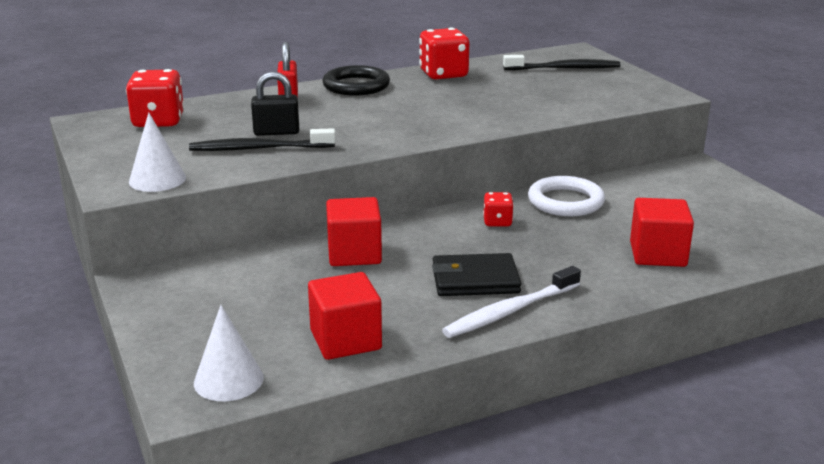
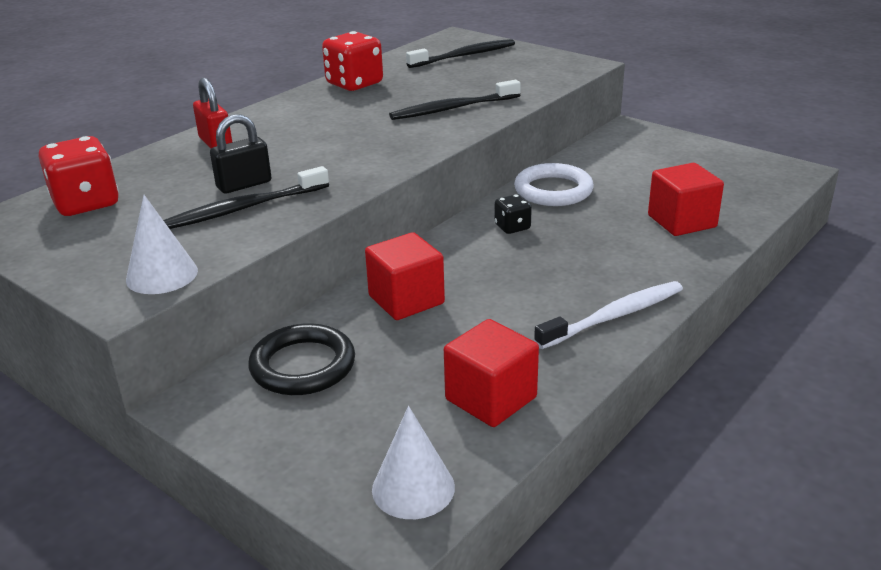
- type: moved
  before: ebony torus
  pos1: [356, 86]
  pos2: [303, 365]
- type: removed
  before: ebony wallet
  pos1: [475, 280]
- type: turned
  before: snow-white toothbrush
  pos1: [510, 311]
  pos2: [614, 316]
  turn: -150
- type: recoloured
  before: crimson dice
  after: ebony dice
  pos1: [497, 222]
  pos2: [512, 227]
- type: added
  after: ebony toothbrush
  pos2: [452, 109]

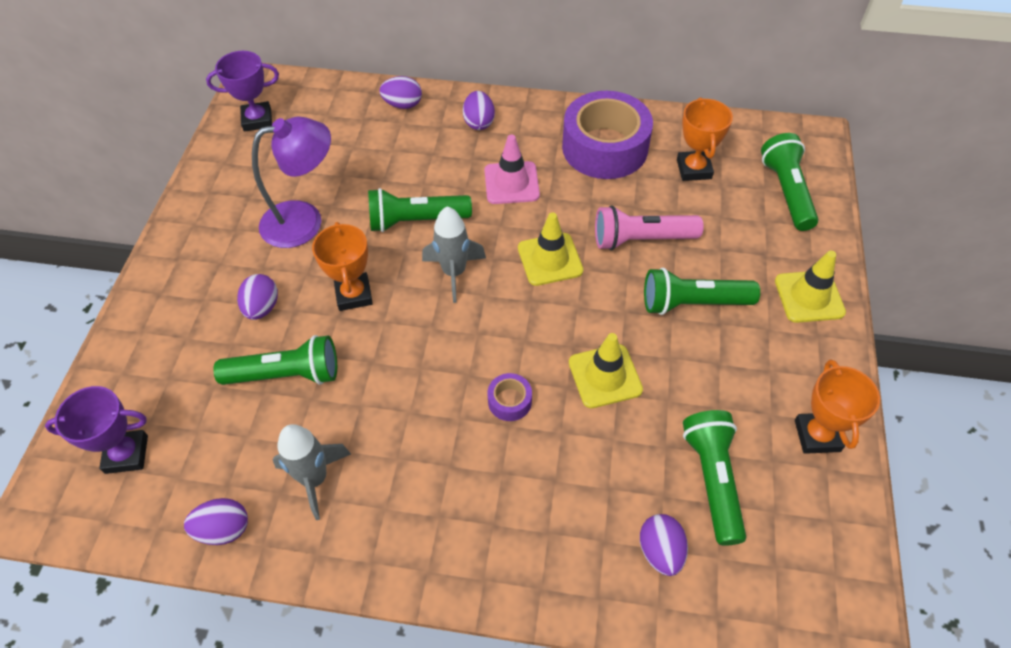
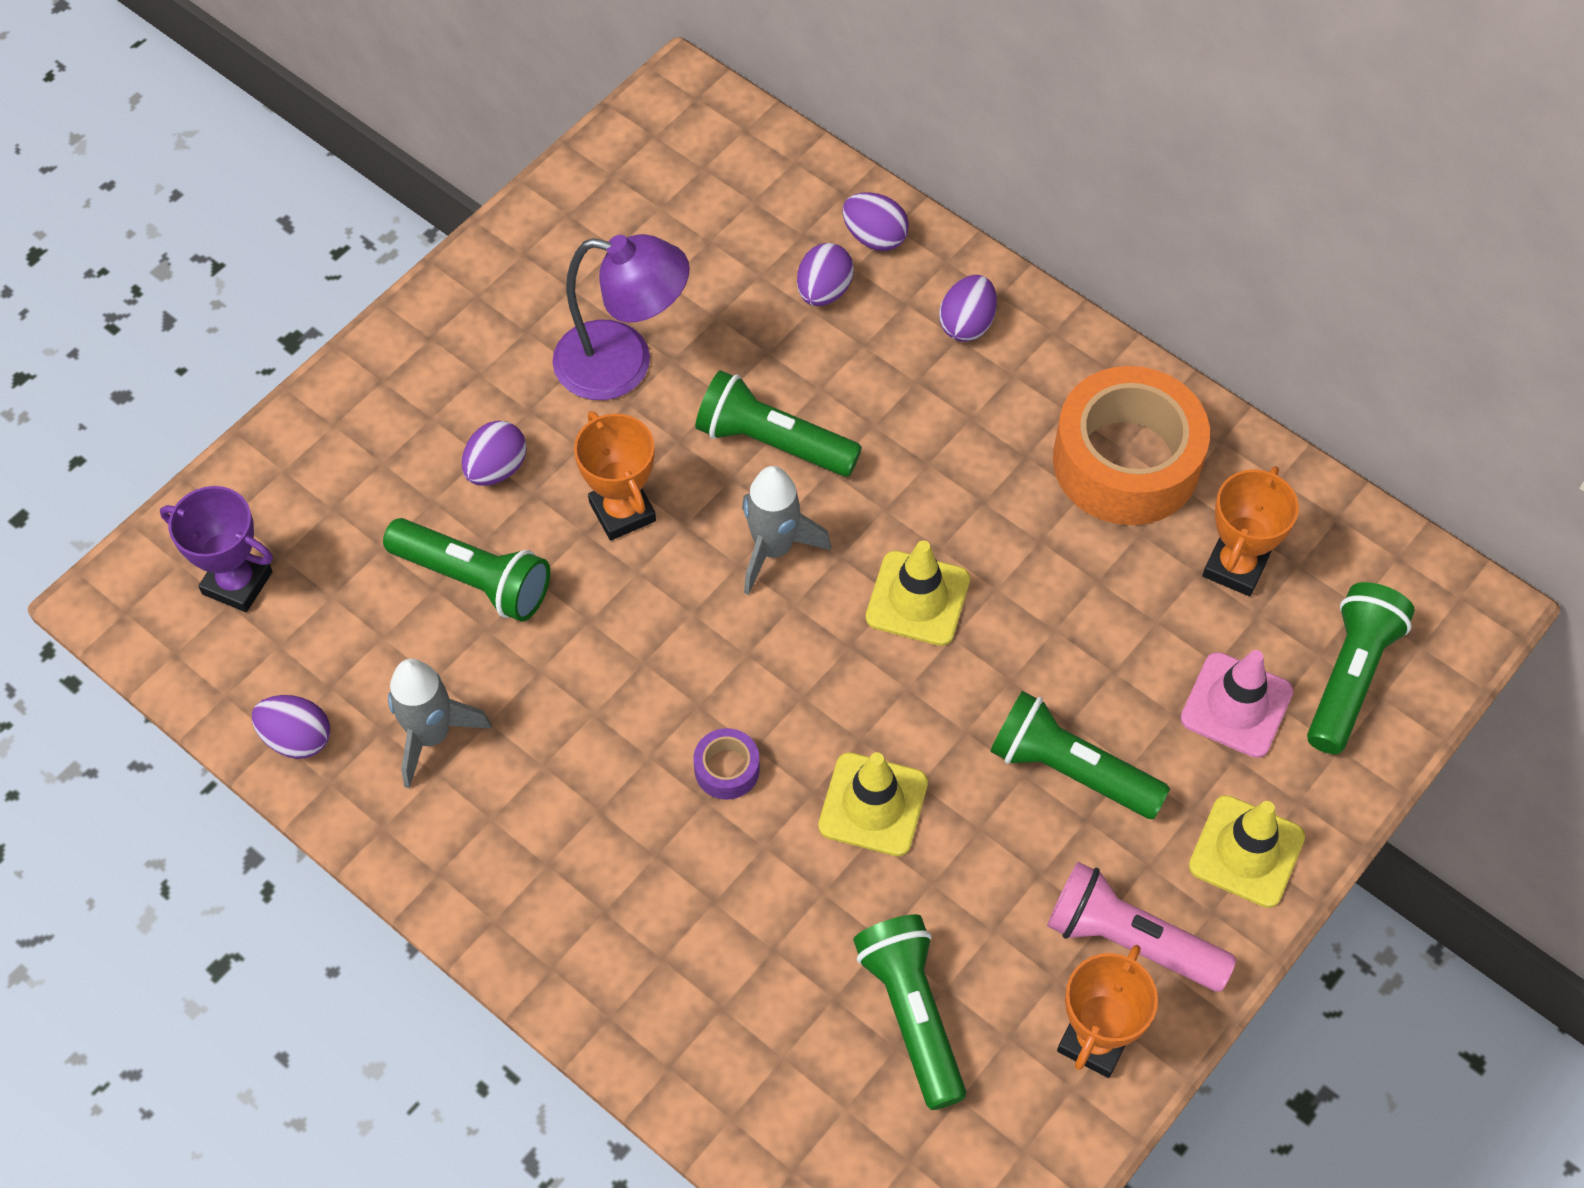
- type: removed
  before: royal purple trophy
  pos1: [257, 120]
- type: turned
  before: bright orange trophy
  pos1: [354, 295]
  pos2: [622, 512]
  turn: -45
- type: moved
  before: pink road cone
  pos1: [511, 183]
  pos2: [1236, 705]
- type: recoloured
  before: royal purple sticky tape
  after: bright orange sticky tape
  pos1: [605, 147]
  pos2: [1126, 461]
- type: moved
  before: pink torch
  pos1: [641, 240]
  pos2: [1129, 941]
- type: moved
  before: royal purple toy egg
  pos1: [660, 551]
  pos2: [824, 291]
- type: turned
  before: emerald torch
  pos1: [712, 479]
  pos2: [911, 1014]
  turn: -45

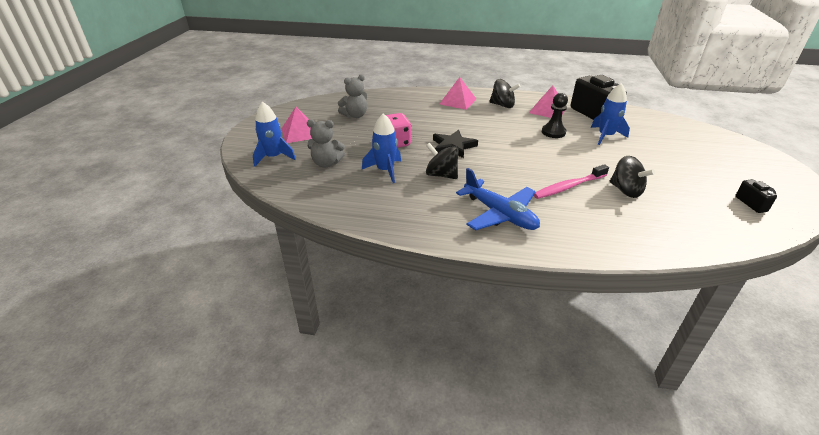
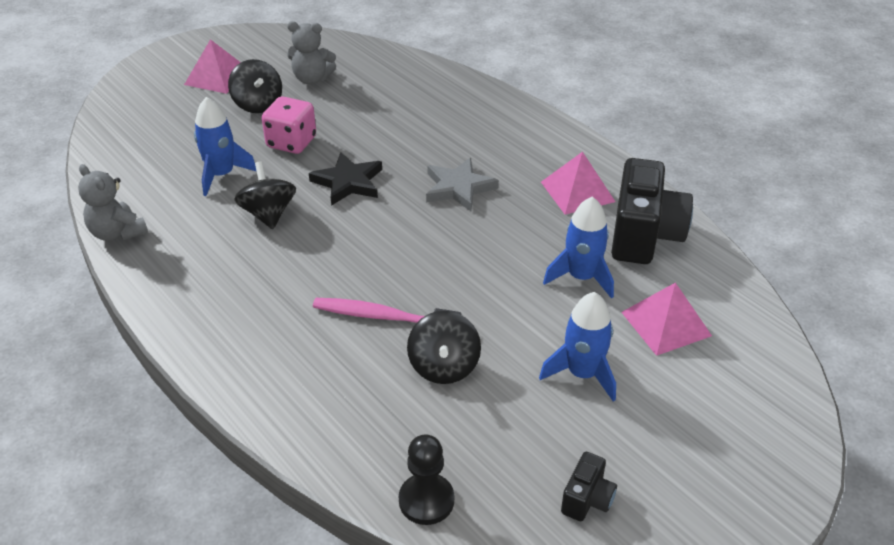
- type: moved
  before: royal blue spaceship
  pos1: [273, 157]
  pos2: [582, 374]
- type: moved
  before: grey teddy
  pos1: [326, 163]
  pos2: [117, 233]
- type: moved
  before: pink pyramid shape
  pos1: [457, 101]
  pos2: [666, 323]
- type: removed
  before: royal blue toy plane
  pos1: [499, 214]
- type: moved
  before: ebony toy top
  pos1: [502, 105]
  pos2: [258, 104]
- type: moved
  before: ebony game pawn
  pos1: [553, 132]
  pos2: [426, 500]
- type: added
  after: grey star
  pos2: [458, 188]

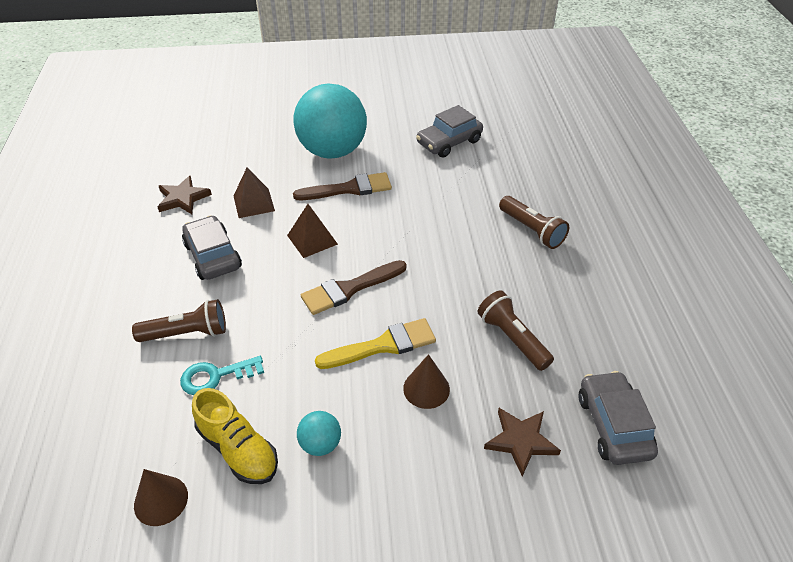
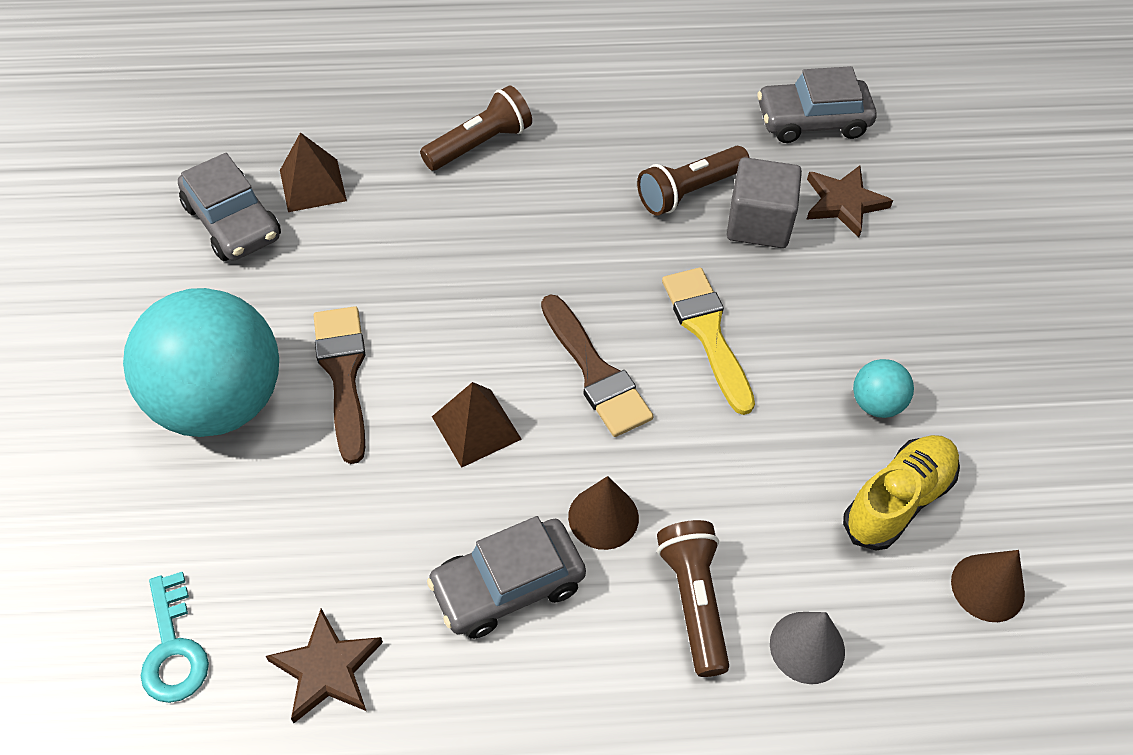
- type: moved
  before: turquoise latchkey
  pos1: [215, 376]
  pos2: [173, 649]
- type: moved
  before: brown pyramid shape
  pos1: [253, 203]
  pos2: [313, 185]
- type: moved
  before: brown cone
  pos1: [426, 388]
  pos2: [603, 517]
- type: added
  after: grey solid cube
  pos2: [758, 223]
- type: added
  after: grey cone
  pos2: [807, 647]

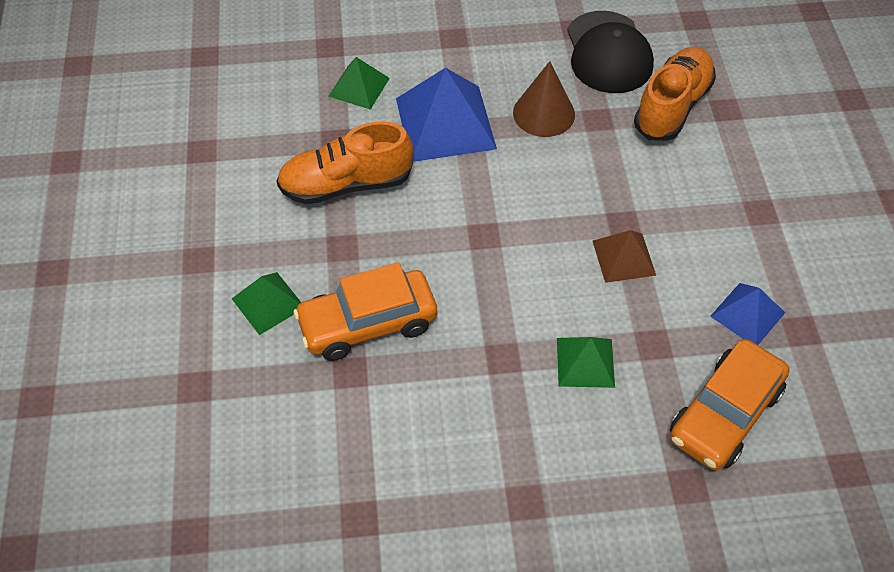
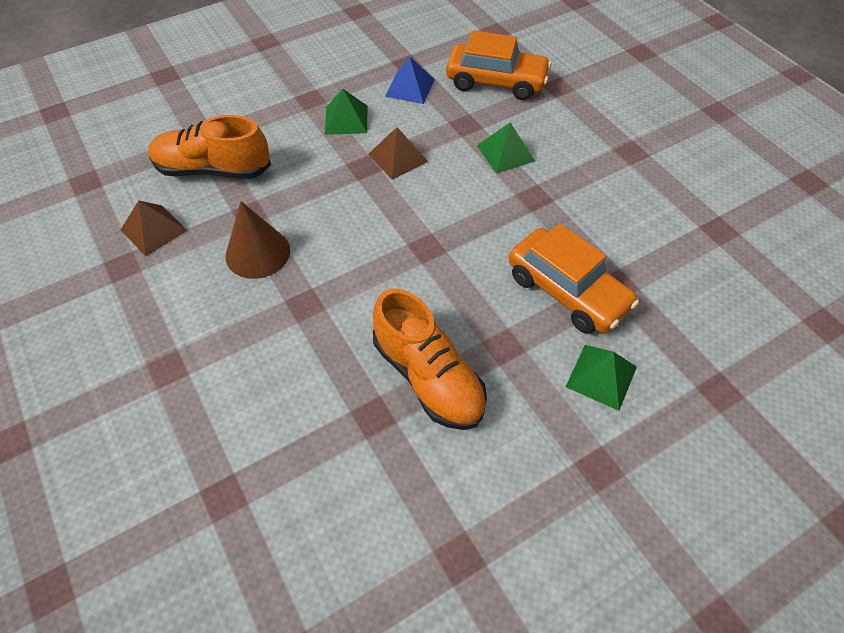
- type: moved
  before: emerald pyramid shape
  pos1: [359, 87]
  pos2: [346, 119]
- type: removed
  before: royal blue pyramid shape
  pos1: [445, 123]
- type: replaced
  before: ebony cap
  after: brown pyramid shape
  pos1: [608, 53]
  pos2: [153, 230]

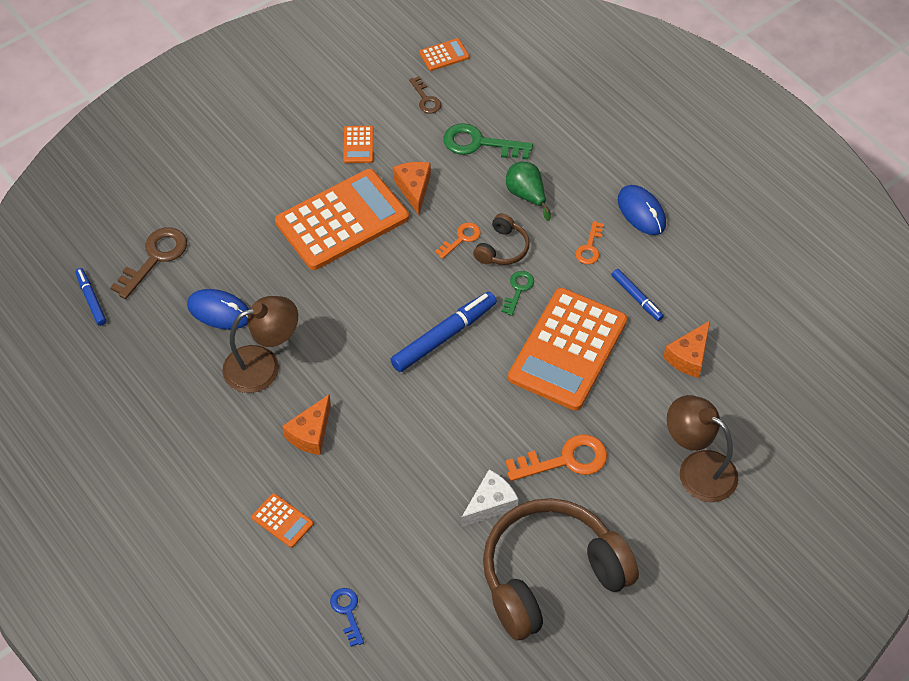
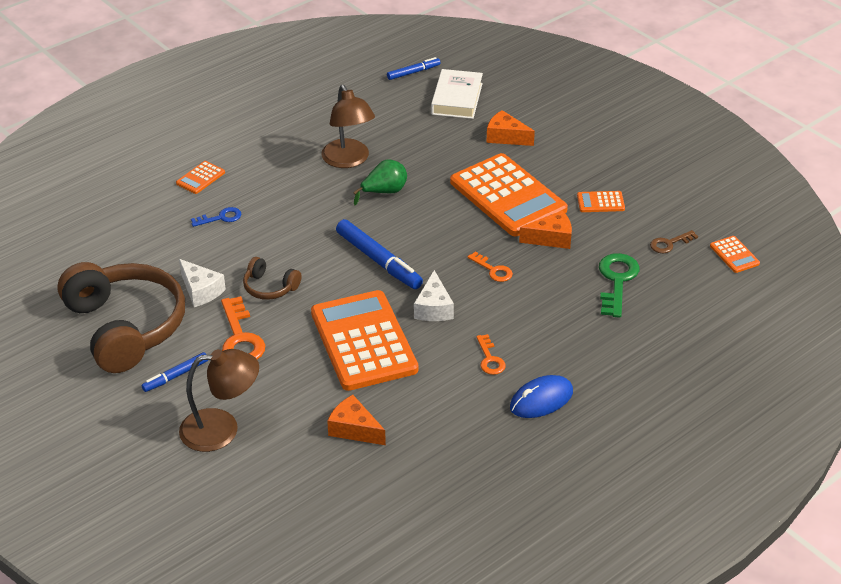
- type: replaced
  before: brown latchkey
  after: snow-white book
  pos1: [155, 258]
  pos2: [457, 99]
- type: removed
  before: royal blue computer mouse
  pos1: [219, 311]
- type: moved
  before: bright orange piece of cheese
  pos1: [311, 433]
  pos2: [505, 137]
- type: moved
  before: royal blue latchkey
  pos1: [347, 612]
  pos2: [220, 218]
- type: moved
  before: brown over-ear headphones
  pos1: [502, 248]
  pos2: [270, 287]
- type: replaced
  before: emerald latchkey
  after: snow-white piece of cheese
  pos1: [518, 289]
  pos2: [434, 308]
- type: moved
  before: emerald toy pear
  pos1: [526, 195]
  pos2: [384, 192]
- type: turned
  before: bright orange adding machine
  pos1: [568, 349]
  pos2: [363, 341]
  turn: 45
- type: turned
  before: bright orange latchkey
  pos1: [590, 247]
  pos2: [490, 359]
  turn: -120
- type: moved
  before: royal blue marker
  pos1: [636, 298]
  pos2: [175, 376]
- type: turned
  before: brown reading lamp
  pos1: [697, 469]
  pos2: [222, 429]
  turn: 45

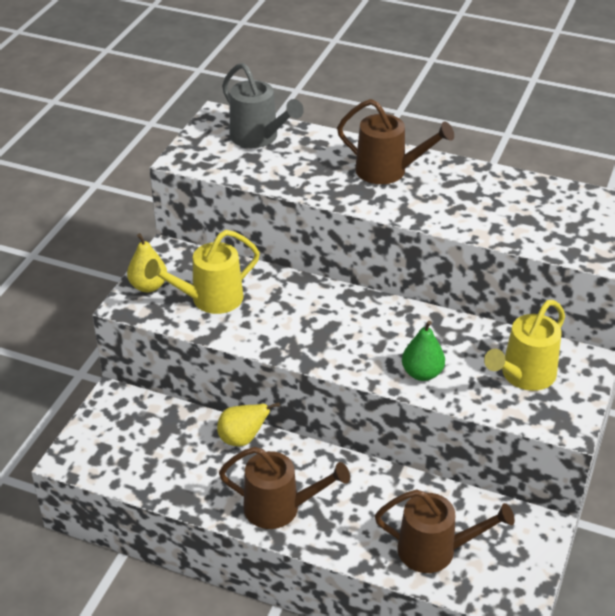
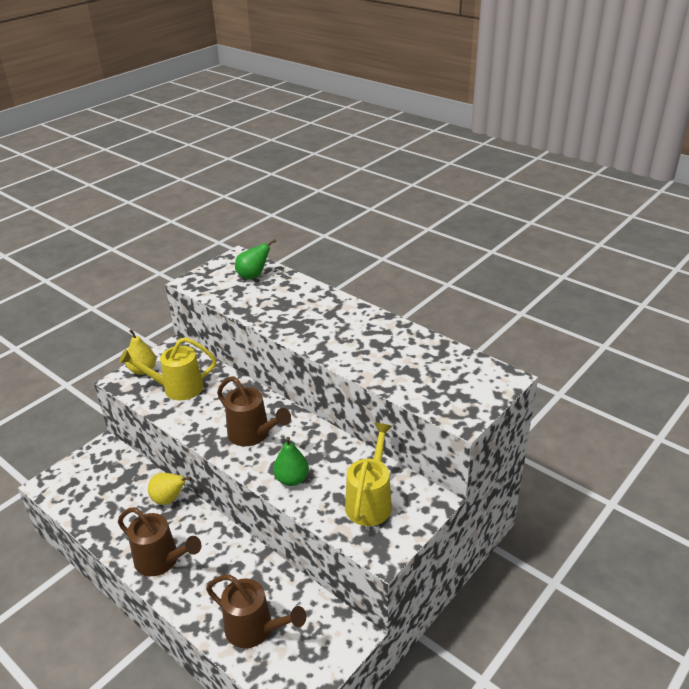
- type: replaced
  before: grey watering pot
  after: emerald toy pear
  pos1: [259, 138]
  pos2: [253, 276]
- type: moved
  before: brown watering pot
  pos1: [389, 171]
  pos2: [253, 435]
- type: turned
  before: yellow watering pot
  pos1: [523, 376]
  pos2: [370, 501]
  turn: 135

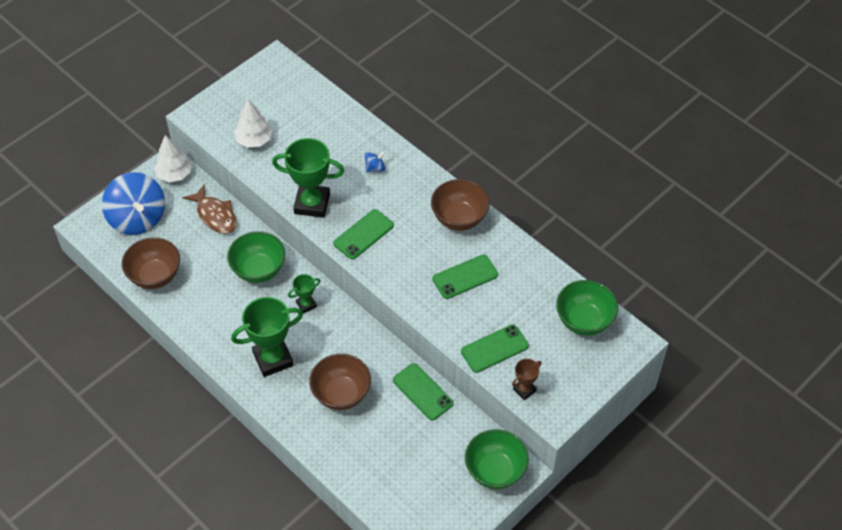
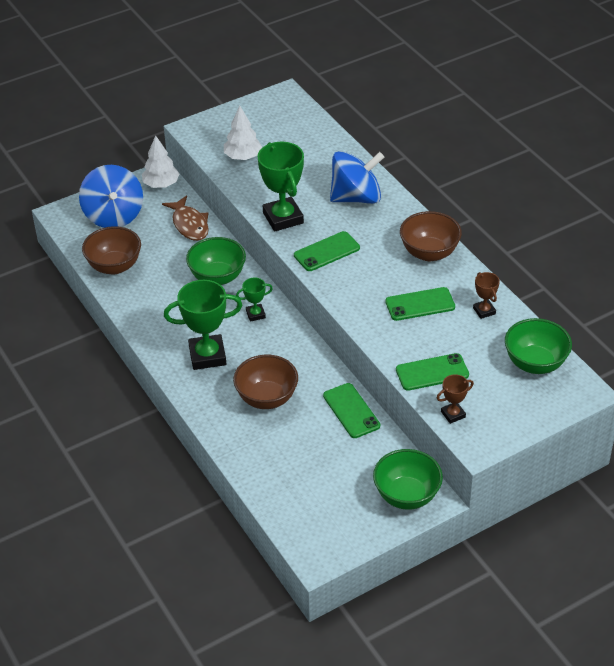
- type: turned
  before: emerald trophy
  pos1: [312, 204]
  pos2: [283, 218]
  turn: 45
- type: resized
  before: royal blue toy top
  pos1: [375, 168]
  pos2: [356, 197]
  scale: 2.41
- type: added
  after: brown trophy
  pos2: [484, 311]

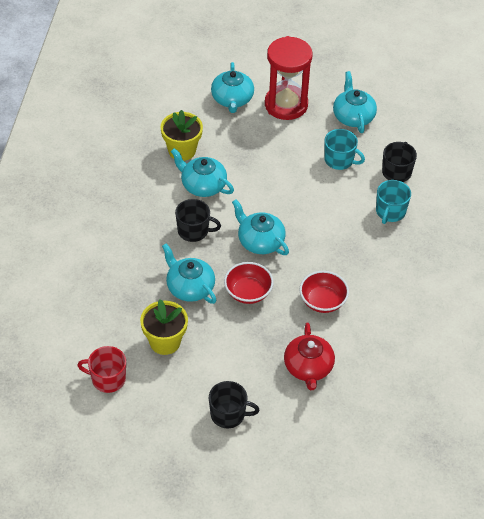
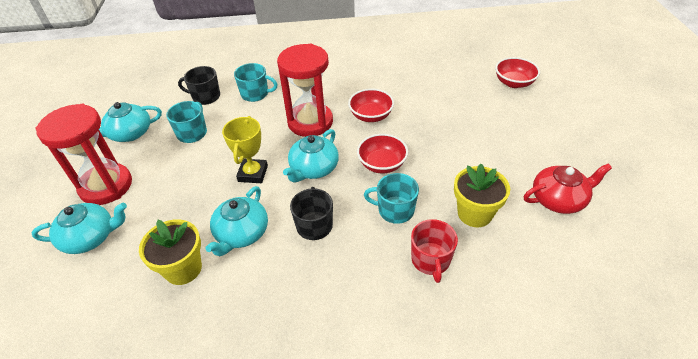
- type: moved
  before: crimson coffee mug
  pos1: [107, 379]
  pos2: [431, 260]
- type: replaced
  before: turquoise tea pot
  after: turquoise coffee mug
  pos1: [189, 287]
  pos2: [395, 210]
- type: removed
  before: ebony coffee mug
  pos1: [228, 414]
- type: moved
  before: crimson tea pot
  pos1: [308, 367]
  pos2: [558, 199]
- type: added
  after: yellow trophy
  pos2: [253, 173]
- type: added
  after: crimson hourglass
  pos2: [310, 122]
- type: added
  after: crimson deep dish
  pos2: [513, 83]

